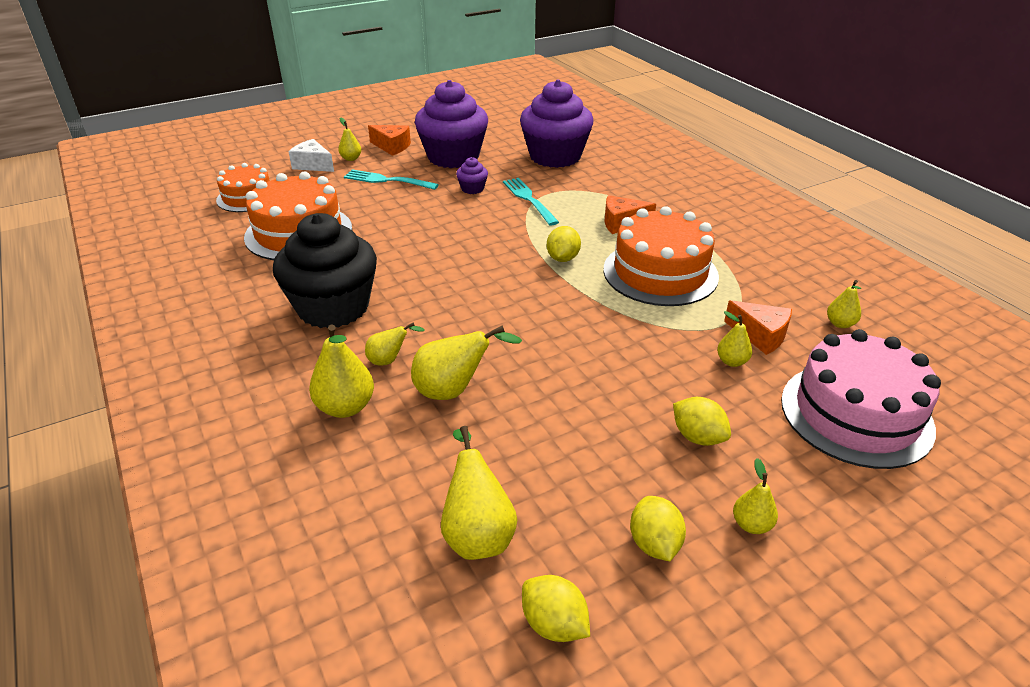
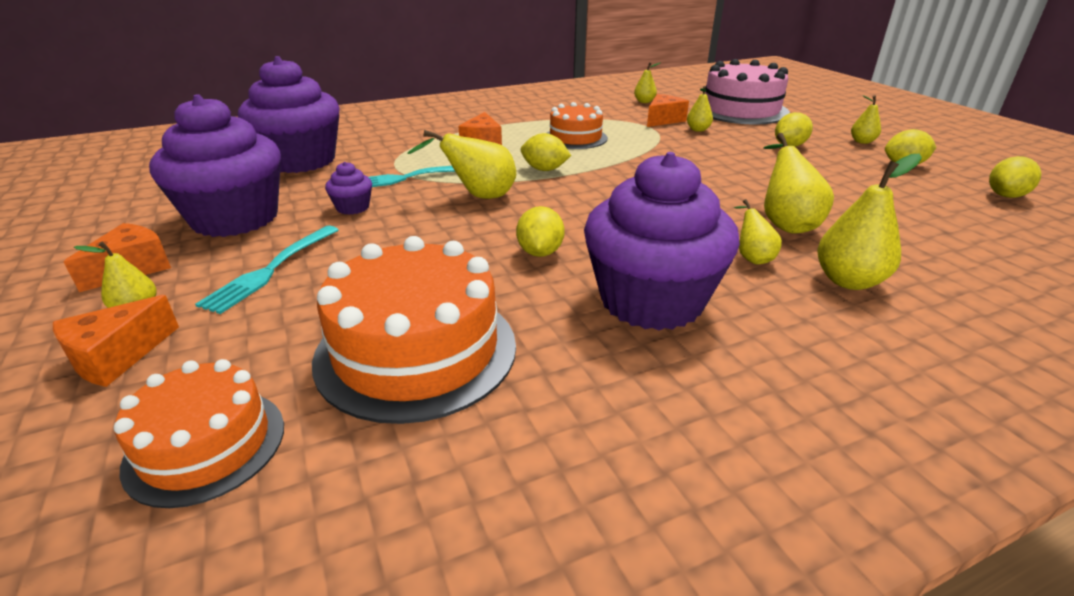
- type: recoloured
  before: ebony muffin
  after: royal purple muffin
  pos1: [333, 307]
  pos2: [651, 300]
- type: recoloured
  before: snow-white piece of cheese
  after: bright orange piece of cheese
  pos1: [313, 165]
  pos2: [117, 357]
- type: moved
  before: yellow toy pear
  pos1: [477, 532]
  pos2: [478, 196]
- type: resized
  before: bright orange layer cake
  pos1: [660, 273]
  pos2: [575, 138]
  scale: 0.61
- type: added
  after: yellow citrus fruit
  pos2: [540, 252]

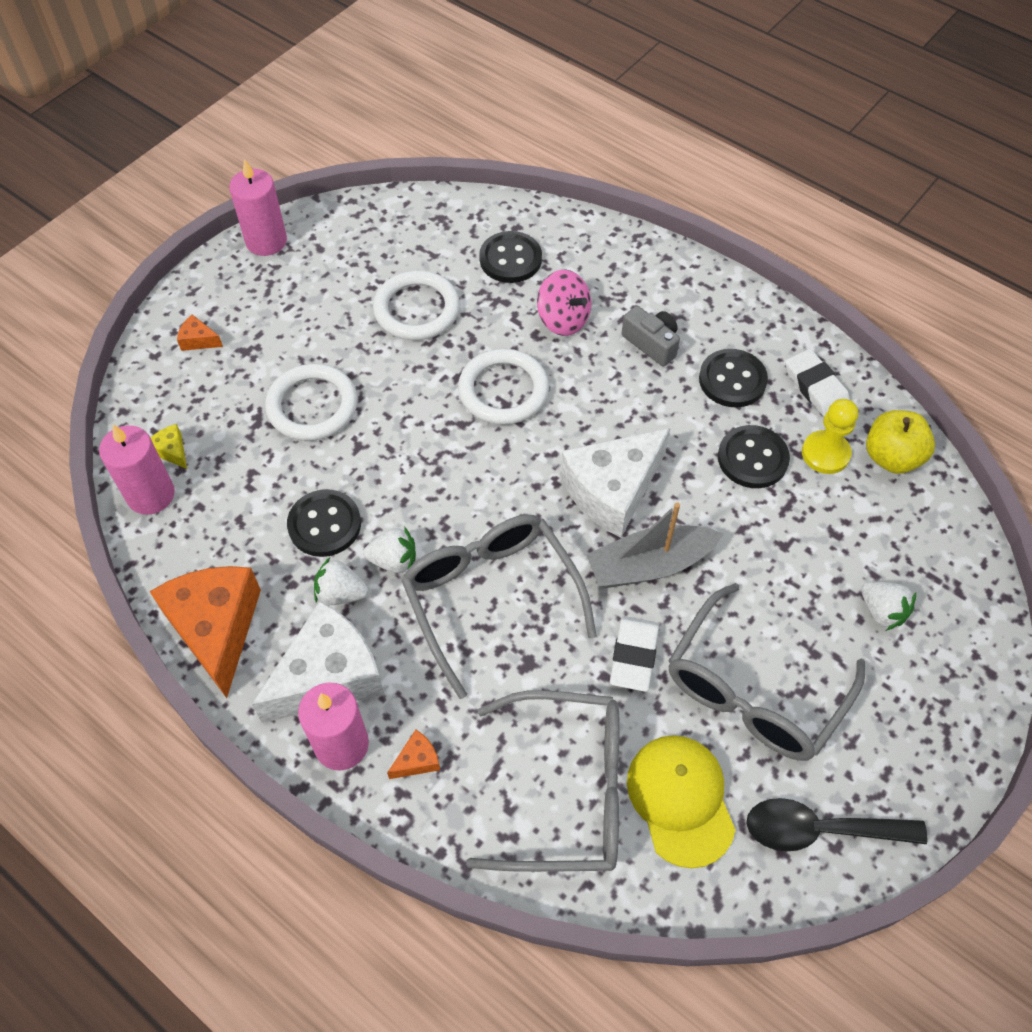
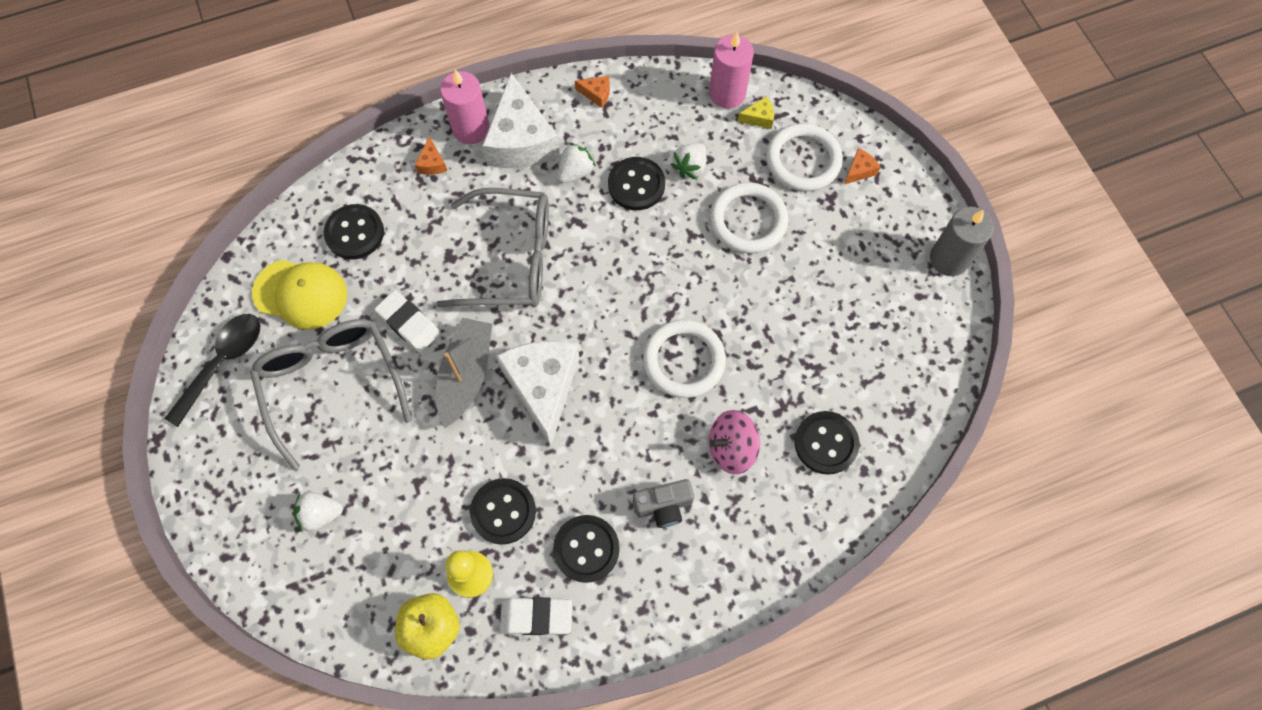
- type: resized
  before: bright orange piece of cheese
  pos1: [216, 628]
  pos2: [596, 94]
  scale: 0.4
- type: recoloured
  before: pink candle
  after: grey candle
  pos1: [266, 241]
  pos2: [949, 259]
- type: moved
  before: snow-white toy strawberry
  pos1: [394, 560]
  pos2: [690, 167]
- type: moved
  before: snow-white torus
  pos1: [417, 309]
  pos2: [803, 160]
- type: replaced
  before: grey eyeglasses
  after: ebony sewing button
  pos1: [565, 790]
  pos2: [354, 233]

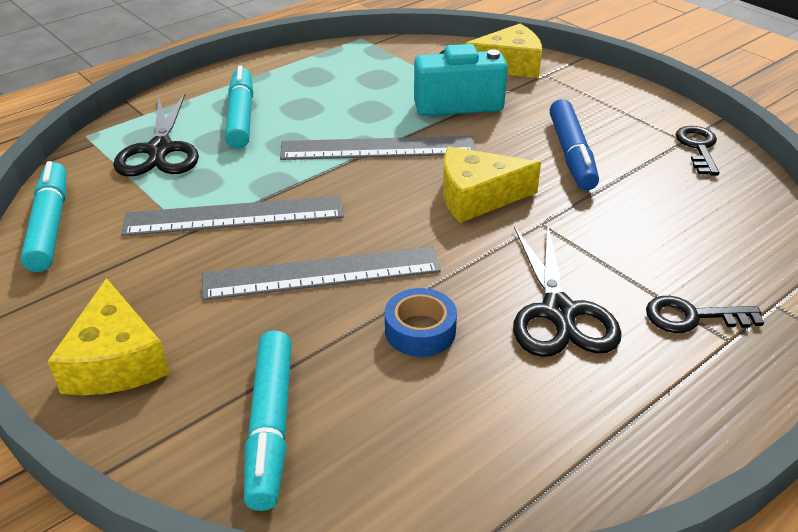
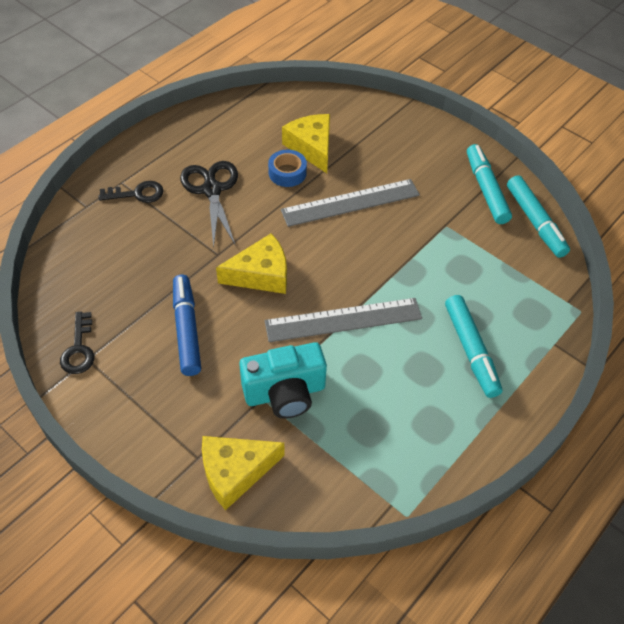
- type: moved
  before: yellow piece of cheese
  pos1: [115, 360]
  pos2: [311, 147]
- type: removed
  before: ebony pair of scissors
  pos1: [160, 150]
- type: removed
  before: grey measuring stick
  pos1: [234, 216]
- type: moved
  before: turquoise marker
  pos1: [271, 425]
  pos2: [486, 190]

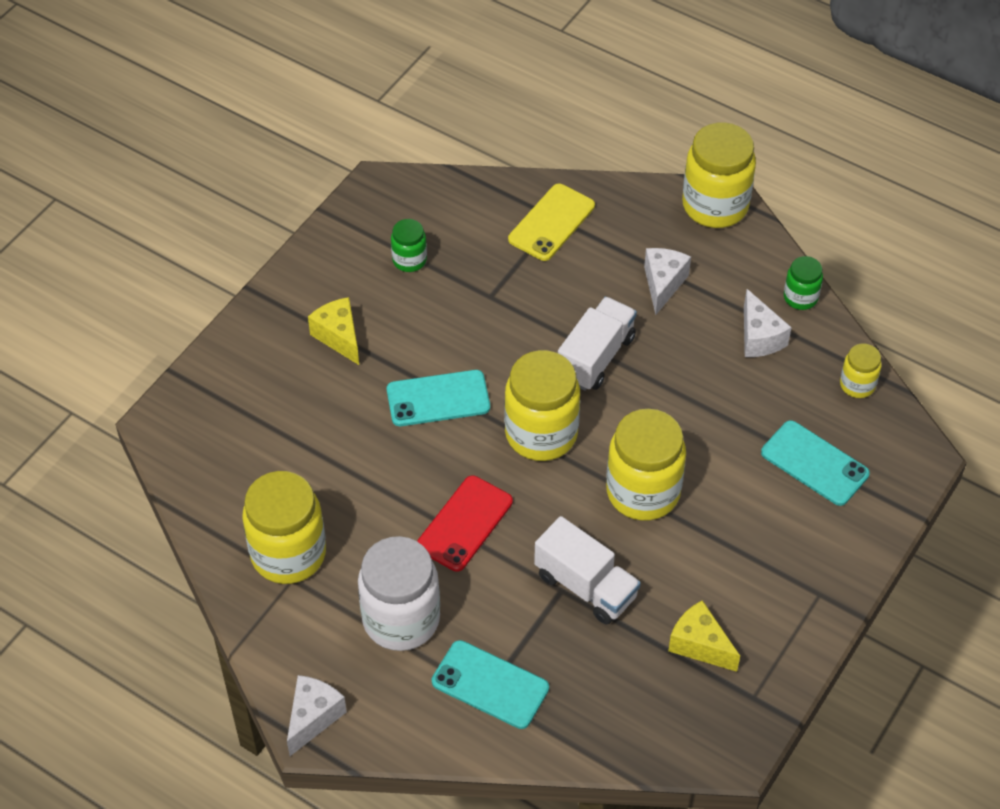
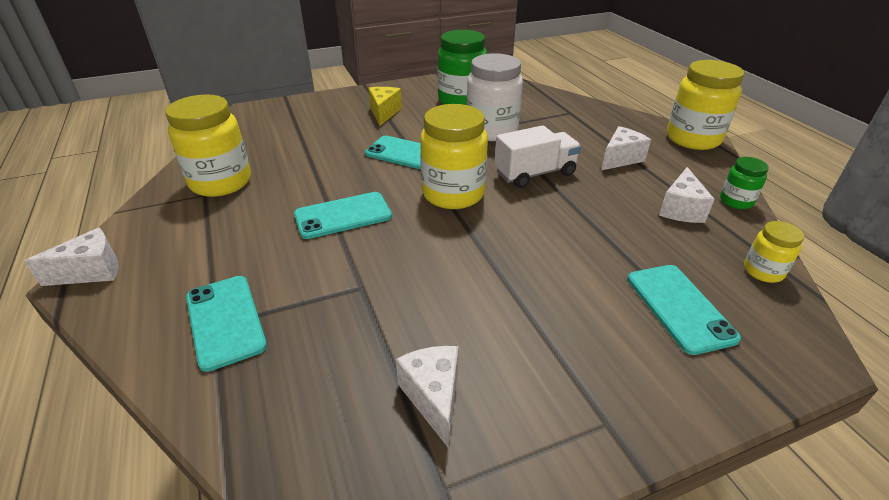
- type: moved
  before: snow-white jar
  pos1: [401, 619]
  pos2: [491, 131]
- type: resized
  before: emerald jar
  pos1: [409, 260]
  pos2: [461, 101]
  scale: 1.98
- type: recoloured
  before: crimson mobile phone
  after: turquoise mobile phone
  pos1: [464, 523]
  pos2: [343, 215]
- type: removed
  before: yellow mobile phone
  pos1: [551, 222]
- type: removed
  before: snow-white toy truck
  pos1: [585, 586]
- type: removed
  before: yellow jar
  pos1: [643, 492]
- type: recoloured
  before: yellow piece of cheese
  after: snow-white piece of cheese
  pos1: [699, 645]
  pos2: [433, 397]

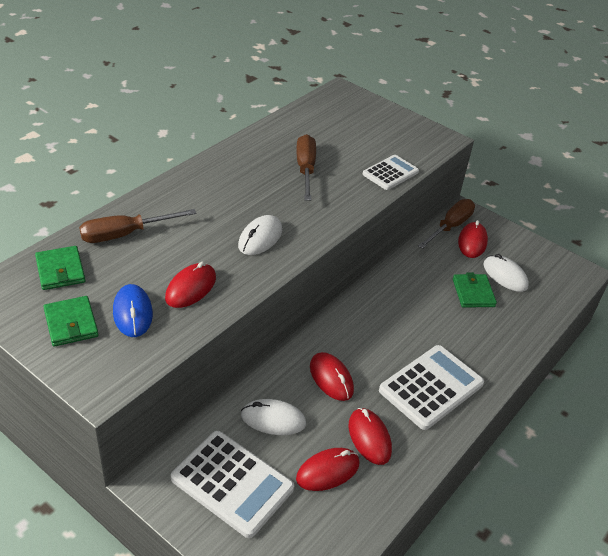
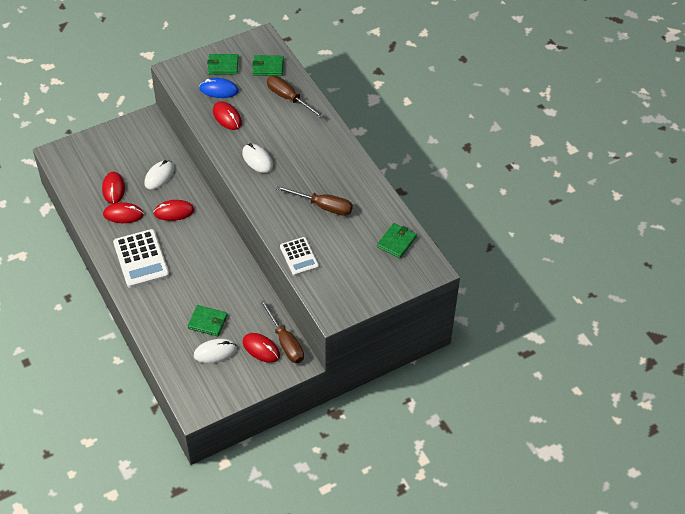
- type: turned
  before: brown hand screwdriver
  pos1: [125, 234]
  pos2: [289, 98]
  turn: -45
- type: removed
  before: snow-white adding machine
  pos1: [232, 483]
- type: added
  after: emerald wallet
  pos2: [396, 242]

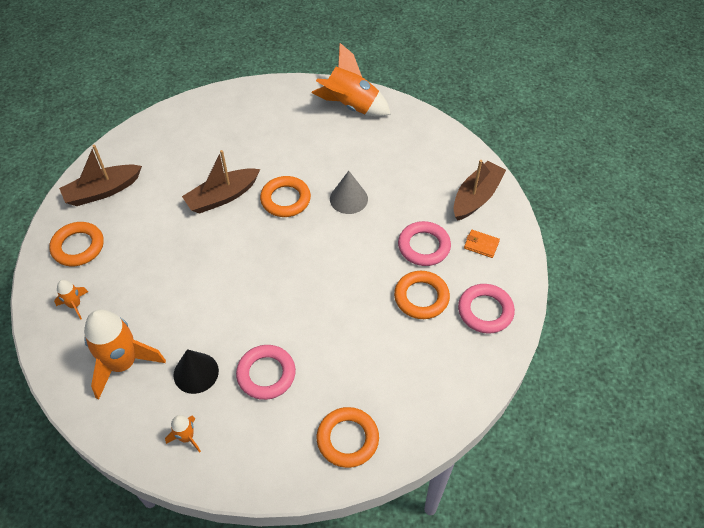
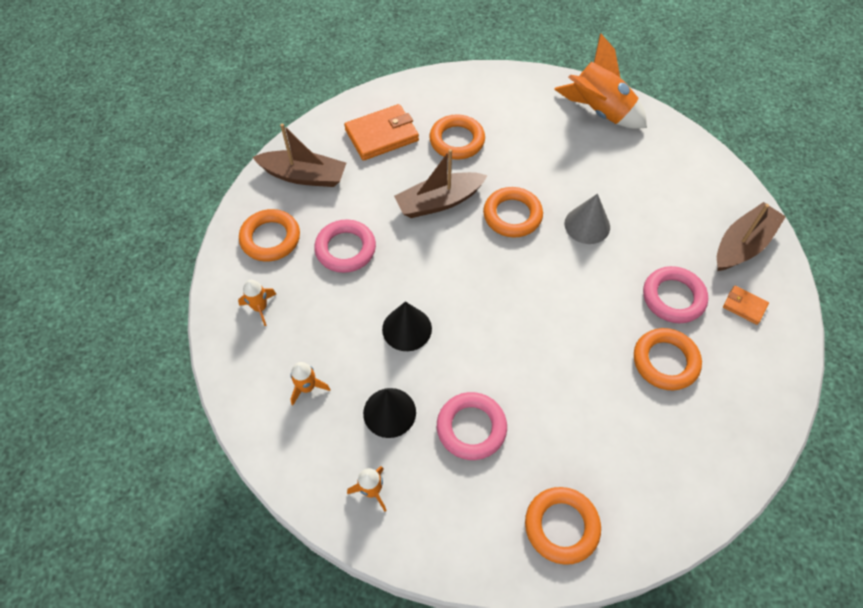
- type: turned
  before: brown boat
  pos1: [102, 191]
  pos2: [304, 176]
  turn: -150
- type: resized
  before: bright orange spaceship
  pos1: [123, 364]
  pos2: [307, 387]
  scale: 0.47
- type: moved
  before: pink torus
  pos1: [485, 311]
  pos2: [345, 249]
- type: added
  after: bright orange wallet
  pos2: [382, 135]
- type: added
  after: ebony cone
  pos2: [407, 329]
- type: added
  after: bright orange torus
  pos2: [457, 140]

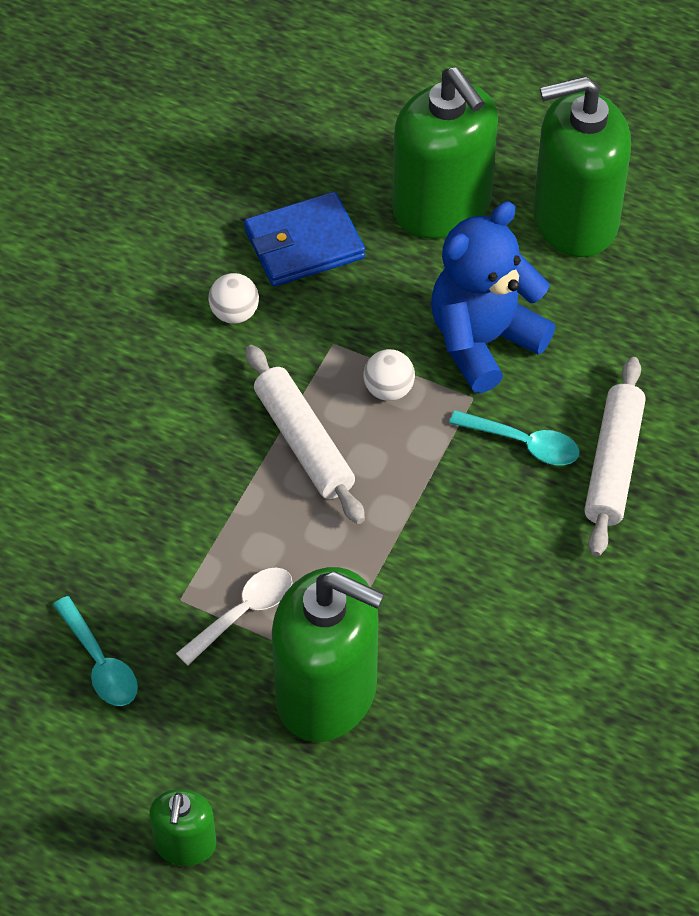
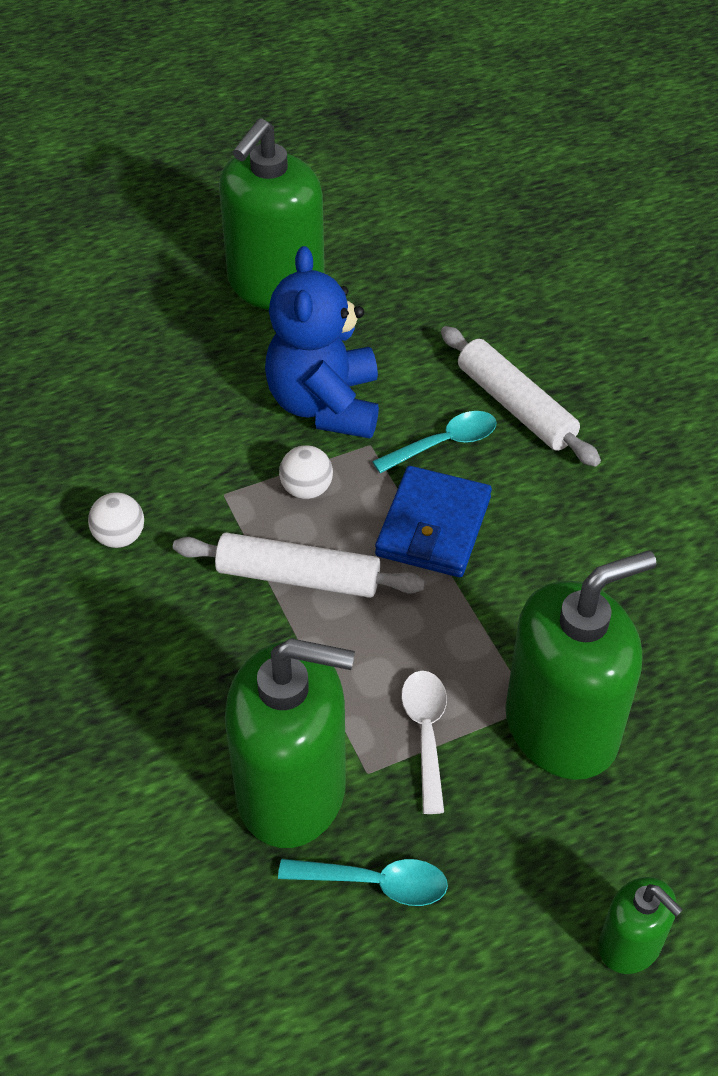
- type: moved
  before: royal blue wallet
  pos1: [304, 244]
  pos2: [433, 526]
- type: moved
  before: emerald pump bottle
  pos1: [442, 207]
  pos2: [292, 791]

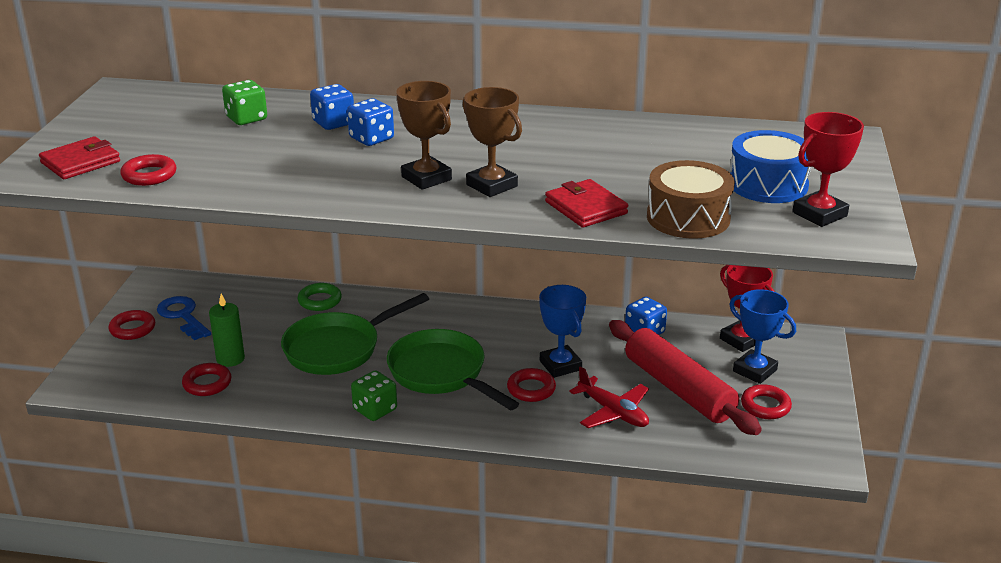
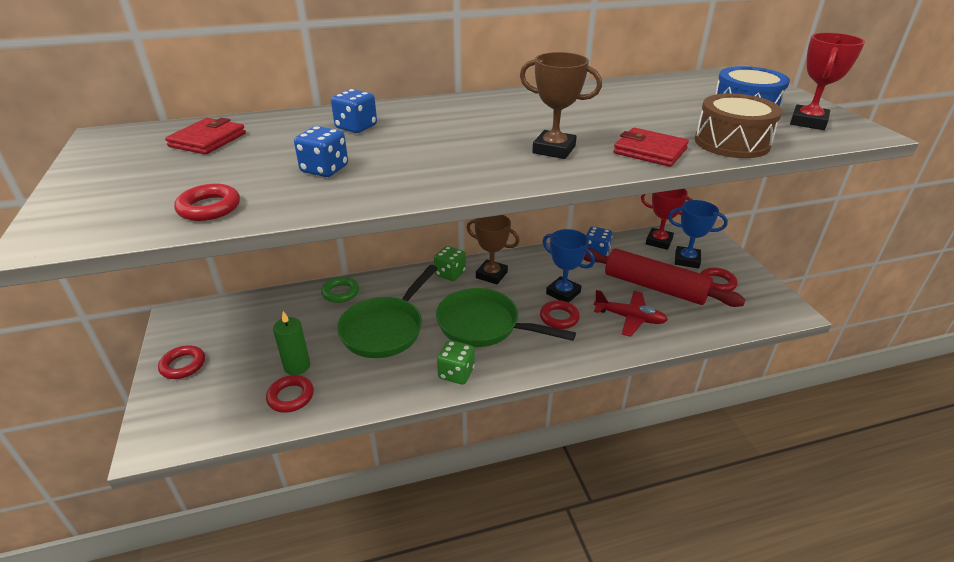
- type: moved
  before: crimson wallet
  pos1: [80, 162]
  pos2: [208, 140]
- type: removed
  before: royal blue latchkey
  pos1: [183, 316]
- type: moved
  before: emerald dice
  pos1: [246, 118]
  pos2: [450, 273]
- type: moved
  before: royal blue dice
  pos1: [371, 138]
  pos2: [324, 169]
- type: moved
  before: brown trophy
  pos1: [426, 178]
  pos2: [491, 275]

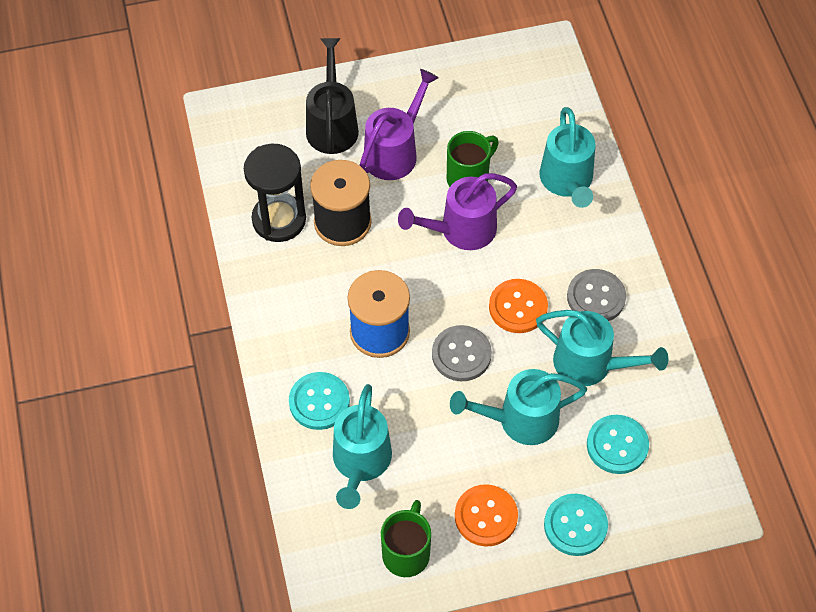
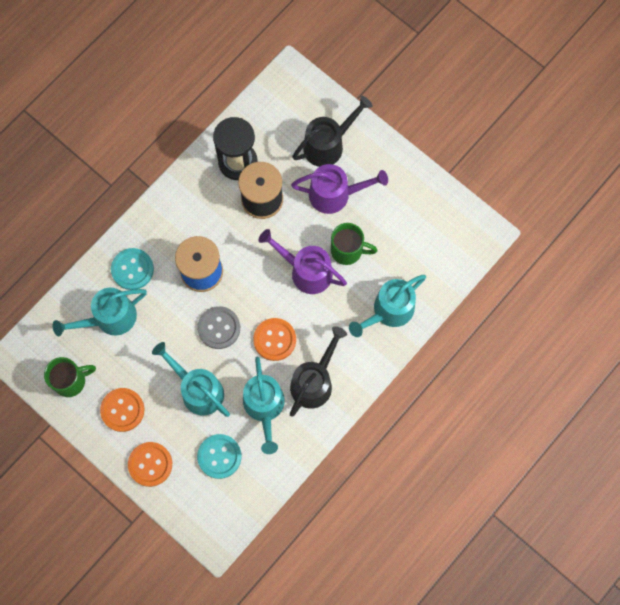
- type: recoloured
  before: turquoise sewing button
  after: bright orange sewing button
  pos1: [575, 526]
  pos2: [150, 464]
- type: replaced
  before: grey sewing button
  after: ebony watering pot
  pos1: [596, 297]
  pos2: [314, 381]

